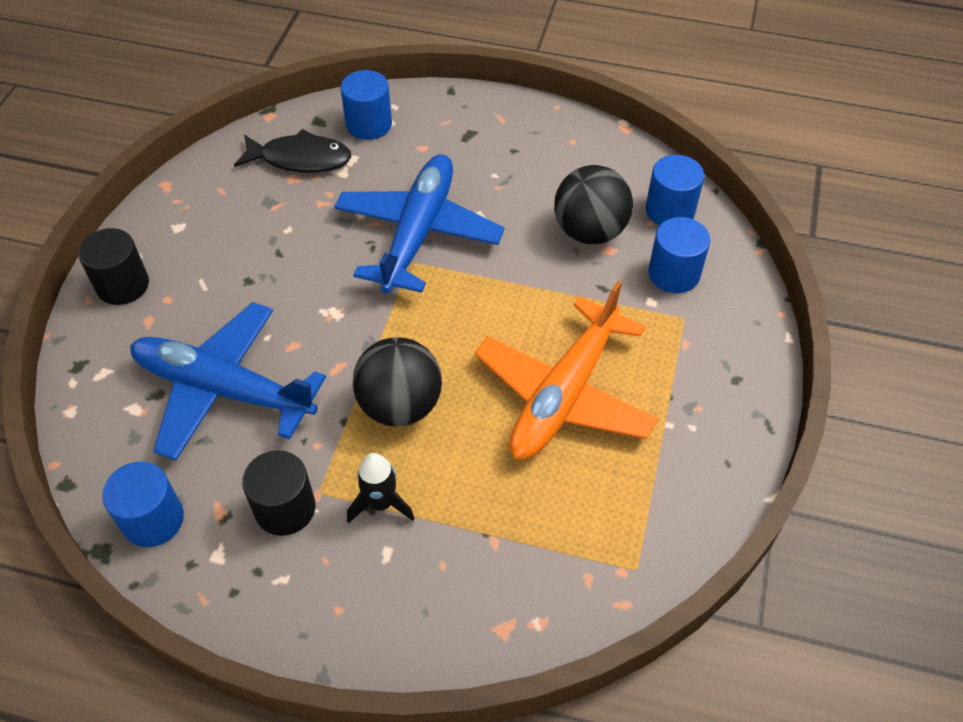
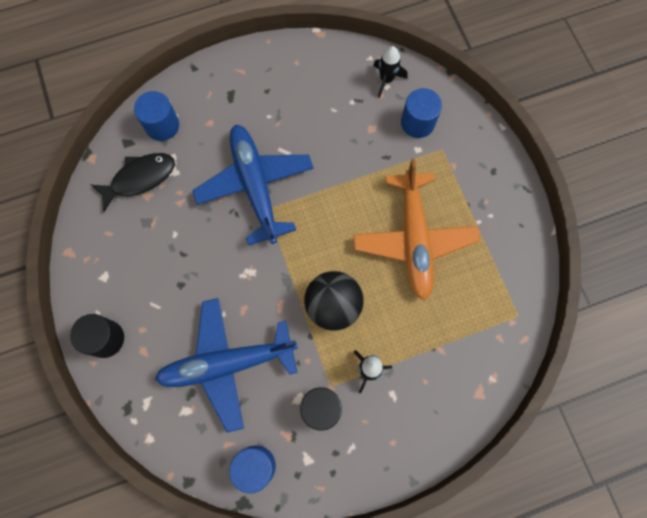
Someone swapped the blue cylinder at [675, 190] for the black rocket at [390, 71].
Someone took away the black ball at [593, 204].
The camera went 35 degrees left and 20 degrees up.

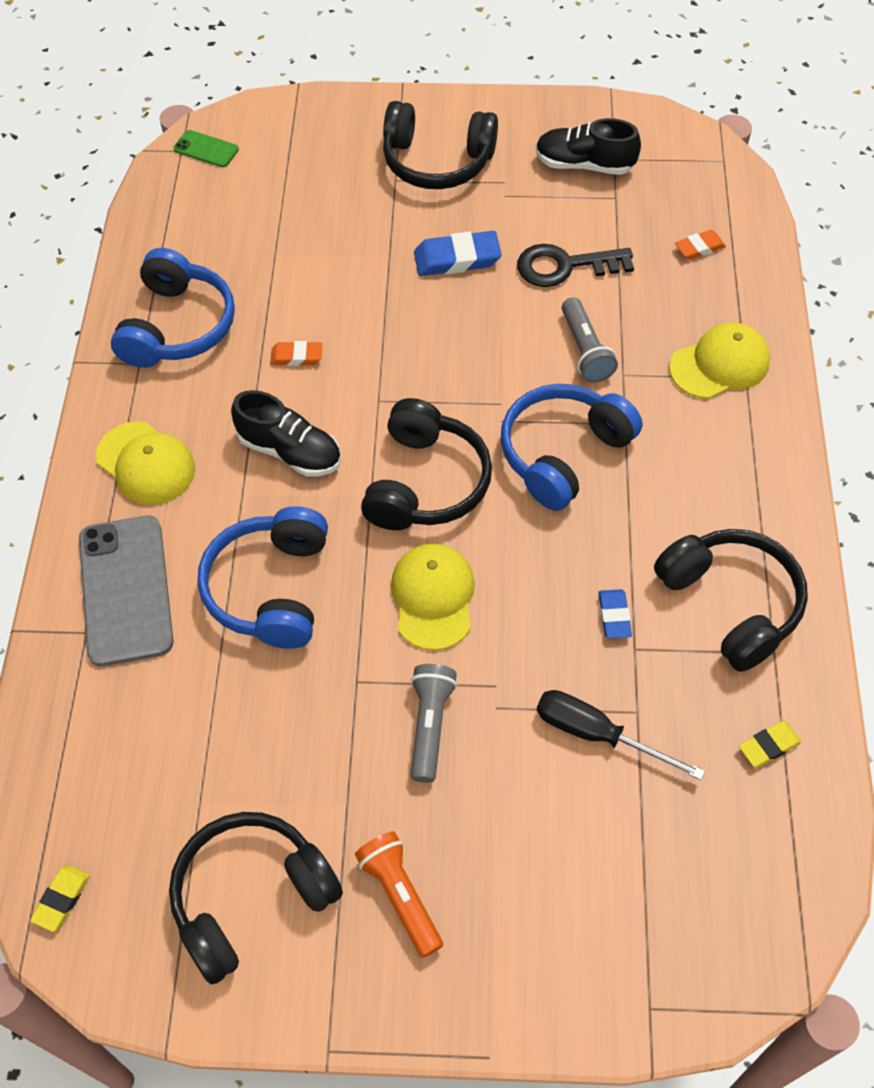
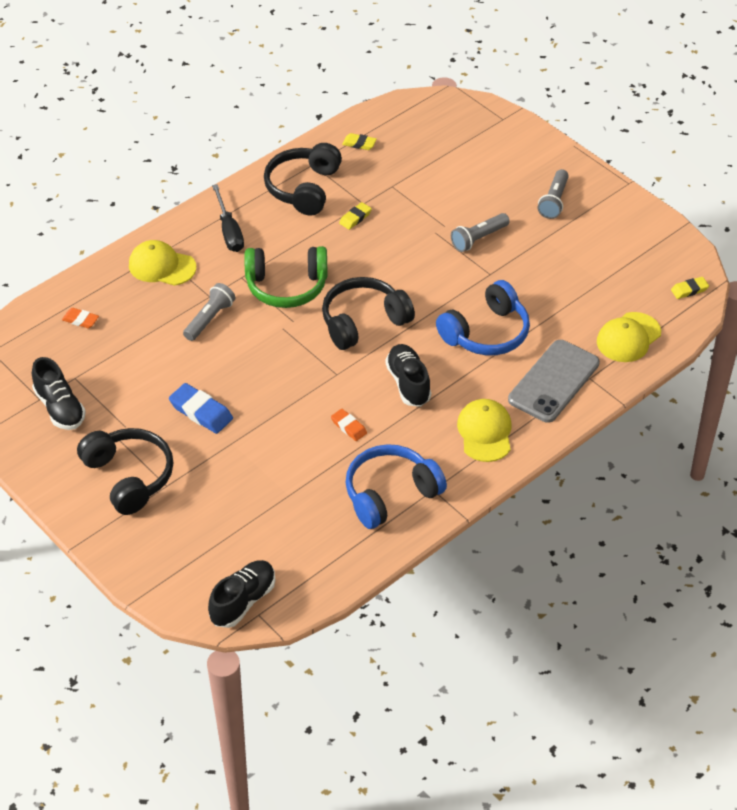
Someone swapped the green phone at [206, 148] for the black shoe at [241, 594].
Someone took away the black key at [575, 265].
Someone repainted the blue headphones at [571, 447], which became the green headphones at [286, 277].
Someone carried the yellow cap from [433, 596] to [629, 337].
Someone repainted the blue eraser at [615, 613], which became the yellow eraser at [355, 216].
Someone carried the black screwdriver from [621, 735] to [228, 218].
Someone took away the black headphones at [256, 898].
Someone repainted the orange flashlight at [399, 894], which became the grey flashlight at [553, 194].
The camera went 135 degrees left and 10 degrees down.

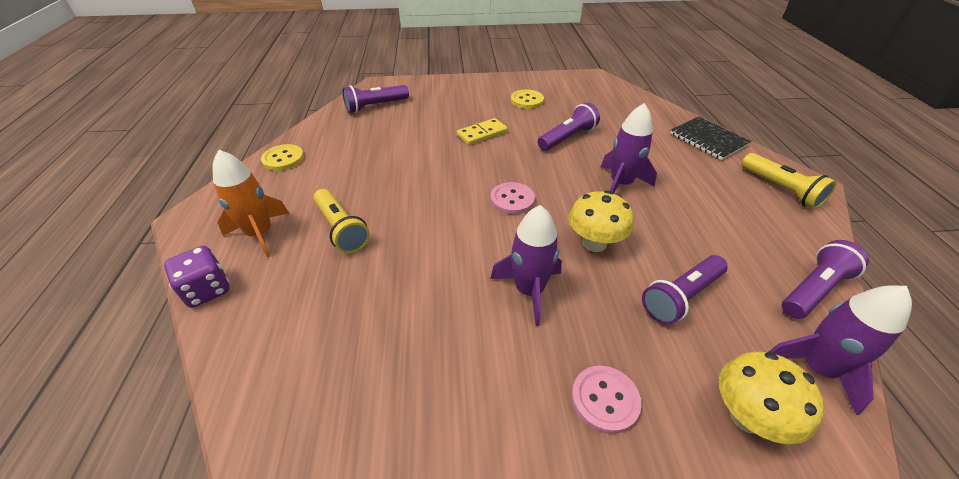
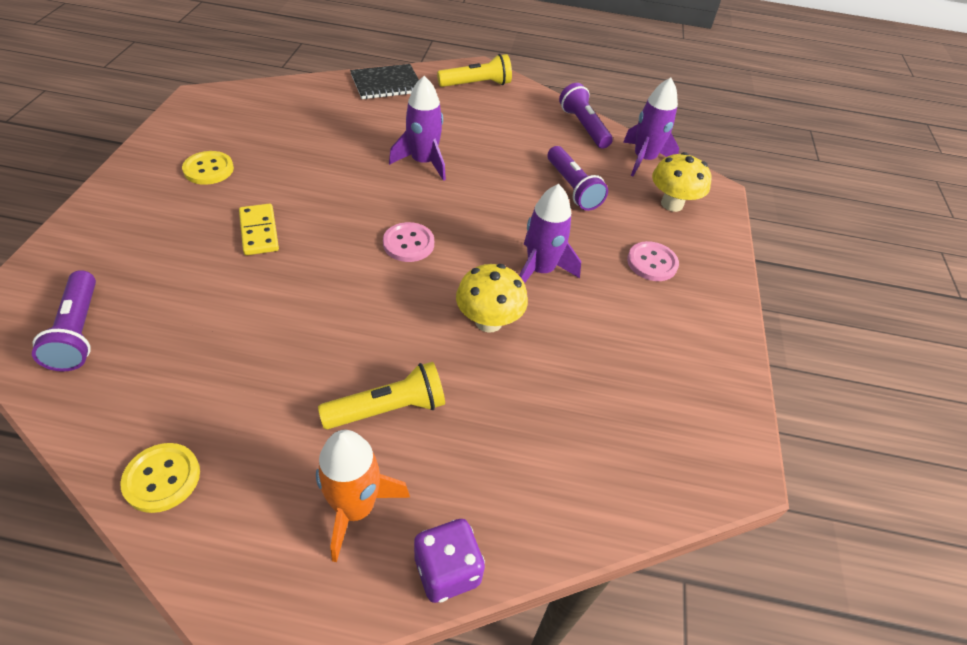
Someone took away the purple flashlight at [569, 126].
Someone carried the yellow mushroom from [601, 221] to [492, 298].
The camera went 80 degrees left and 5 degrees up.

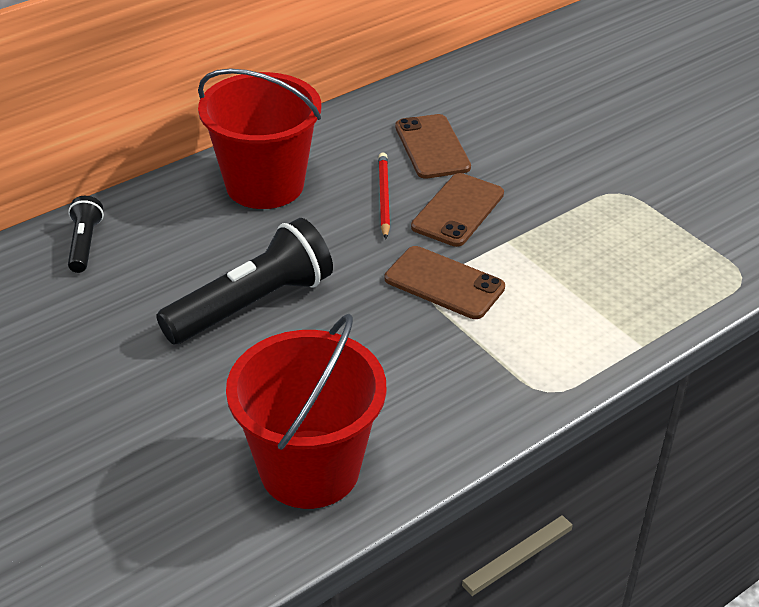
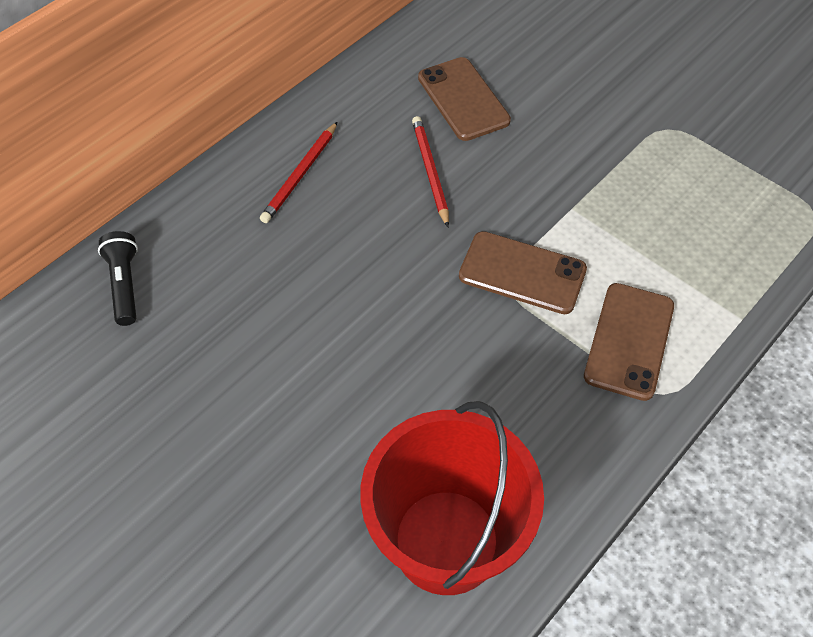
Someone swapped the red bucket at [259, 138] for the red pencil at [298, 172].
Someone carried the brown phone from [457, 210] to [629, 342].
Someone took away the black flashlight at [244, 281].
The camera went 10 degrees left and 15 degrees up.

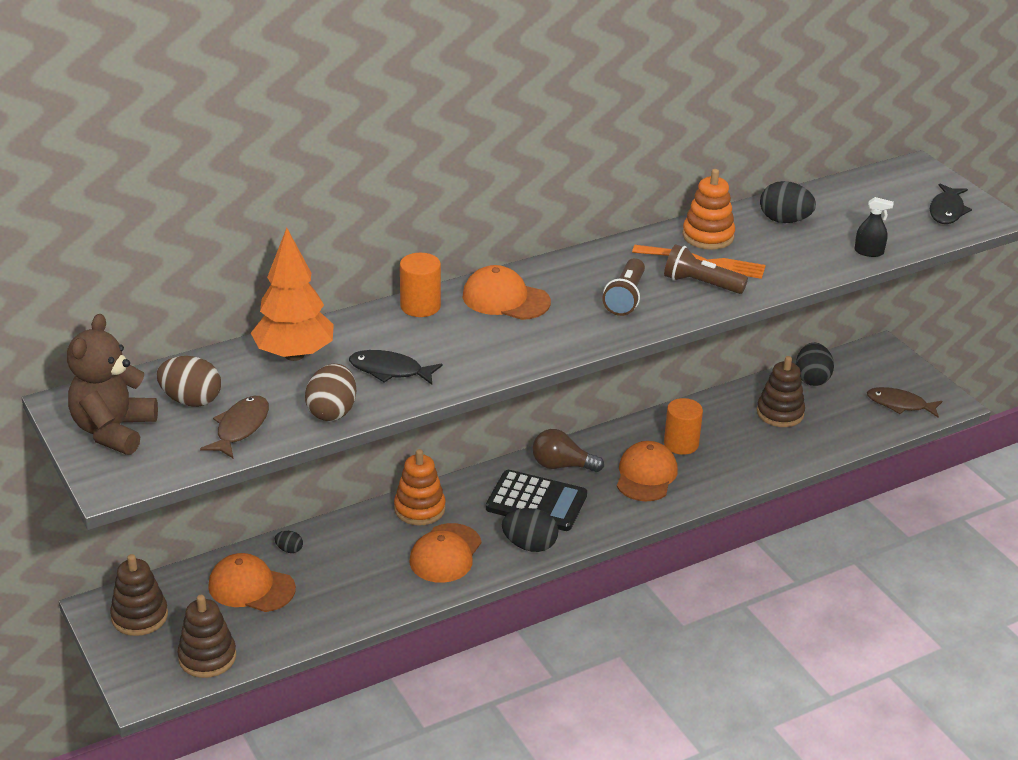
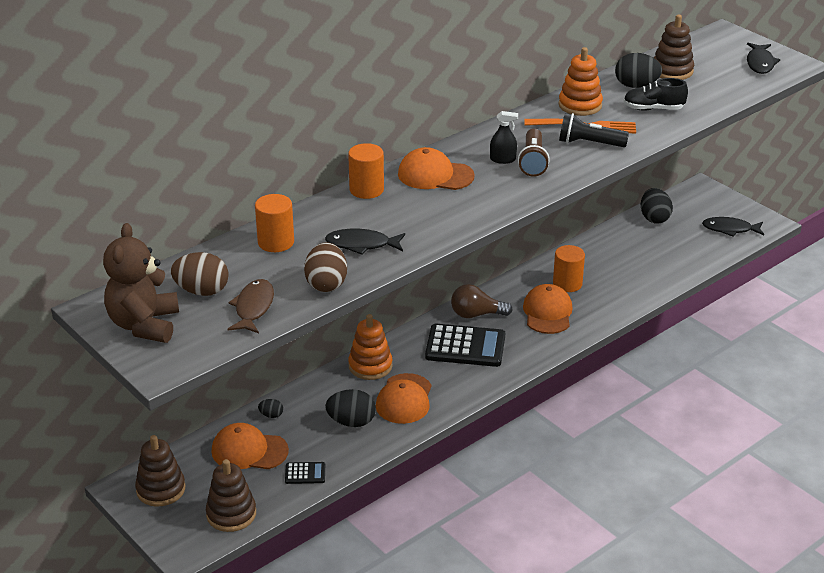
Someone carried the black spray bottle from [874, 227] to [504, 137].
Someone swapped the orange tree at [292, 294] for the orange cylinder at [274, 223].
Someone repainted the brown flashlight at [706, 269], which became the black flashlight at [594, 130].
Someone carried the brown stacking toy from [781, 391] to [674, 47].
Someone repainted the brown fish at [904, 402], which became the black fish at [733, 227].
Someone carried the black egg from [530, 530] to [350, 408].
Someone put down the black shoe at [655, 94].
Someone put down the black calculator at [305, 473].
The camera went 10 degrees left and 0 degrees up.

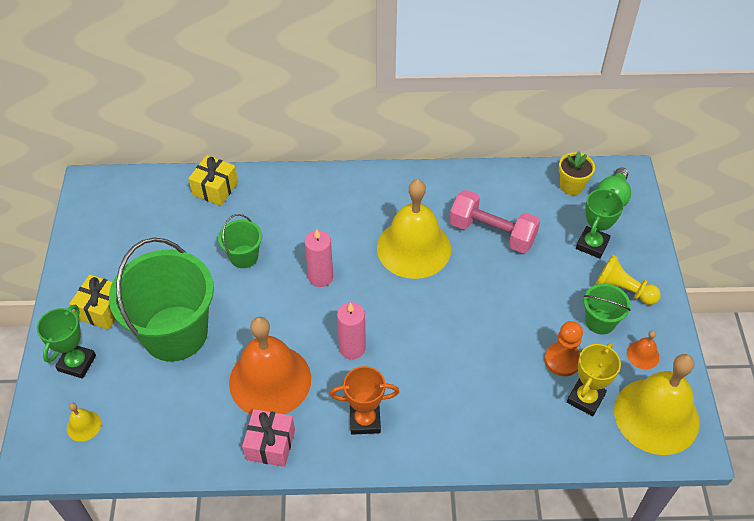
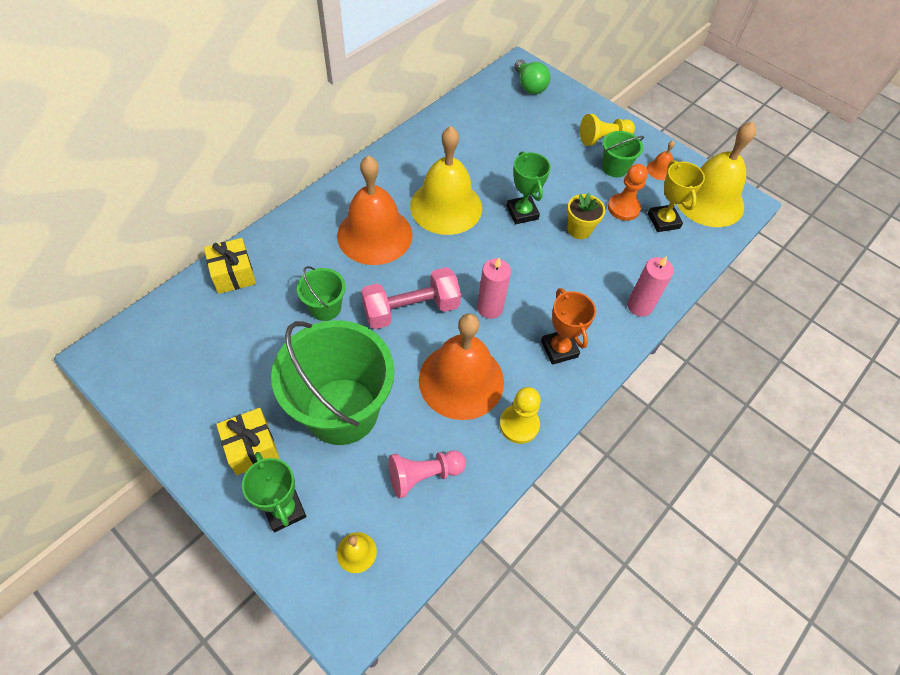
Someone carried the yellow flower pot from [576, 173] to [586, 216].
Someone carried the green trophy from [600, 224] to [529, 187].
Someone carried the pink dumbbell from [494, 221] to [411, 298].
Someone carried the pink candle from [319, 258] to [650, 286].
Someone rotated the orange trophy at [364, 400] by 60 degrees counterclockwise.
Someone swapped the pink gift at [268, 438] for the yellow pawn at [520, 415].
Someone put down the orange bell at [375, 210].
Someone put down the pink pawn at [427, 474].
The camera went 50 degrees left and 5 degrees up.

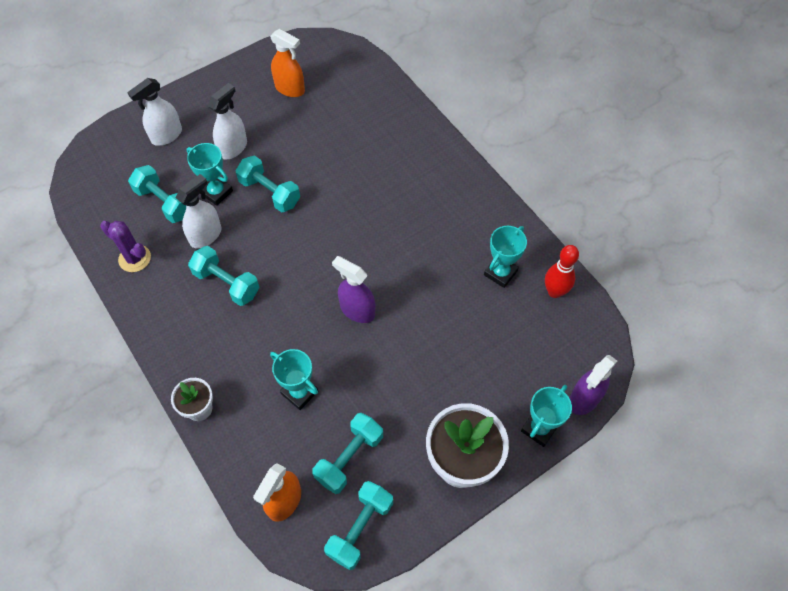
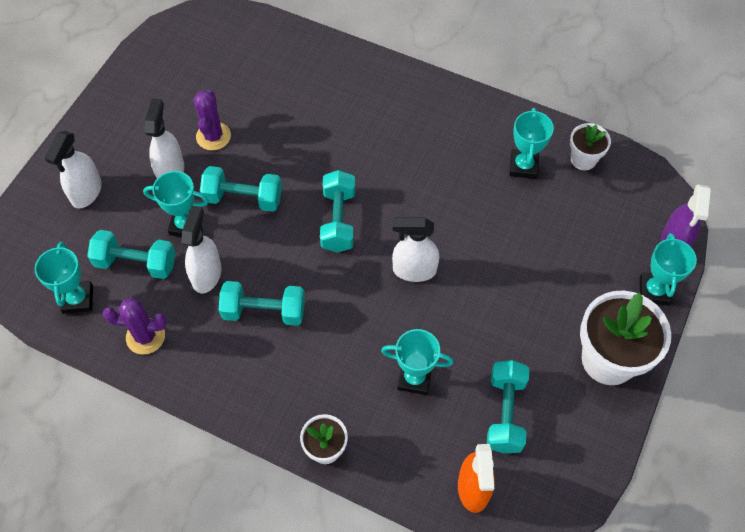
Someone took away the orange spray bottle at [287, 63].
Someone swapped the red bowling pin at [562, 271] for the white flower pot at [590, 146].
Someone repainted the purple spray bottle at [353, 289], which became the white spray bottle at [416, 249].
Someone carried the turquoise dumbbell from [358, 525] to [337, 211].
Someone put down the purple cactus at [212, 120].
Someone put down the turquoise trophy at [64, 278].
The camera went 30 degrees left and 0 degrees up.

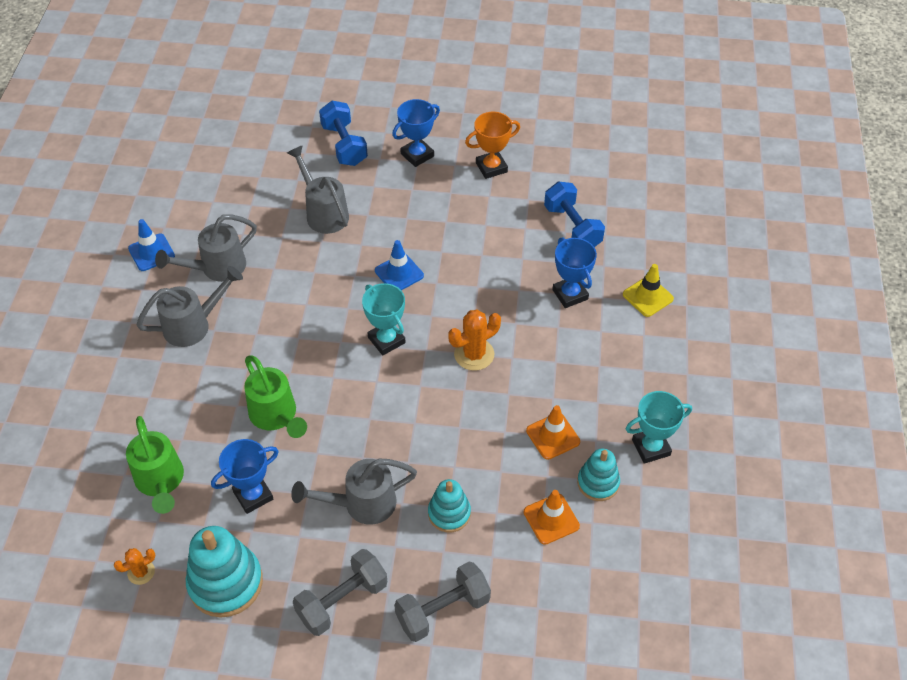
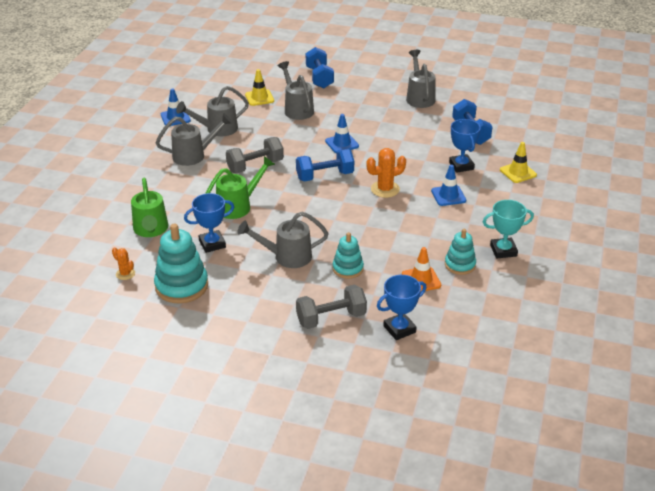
Someone carried the blue trophy from [416, 133] to [402, 307].
Someone swapped the orange trophy at [492, 145] for the grey watering can at [421, 79].
Someone swapped the turquoise trophy at [384, 319] for the blue dumbbell at [325, 165].
Someone rotated the green watering can at [275, 396] by 105 degrees counterclockwise.
Someone took away the orange traffic cone at [553, 432].
Someone rotated the orange cactus at [135, 566] by 60 degrees clockwise.
Someone carried the grey dumbbell from [340, 592] to [255, 155].
Someone put down the yellow traffic cone at [259, 87].
Someone put down the blue traffic cone at [448, 185].
The camera went 10 degrees right and 15 degrees down.

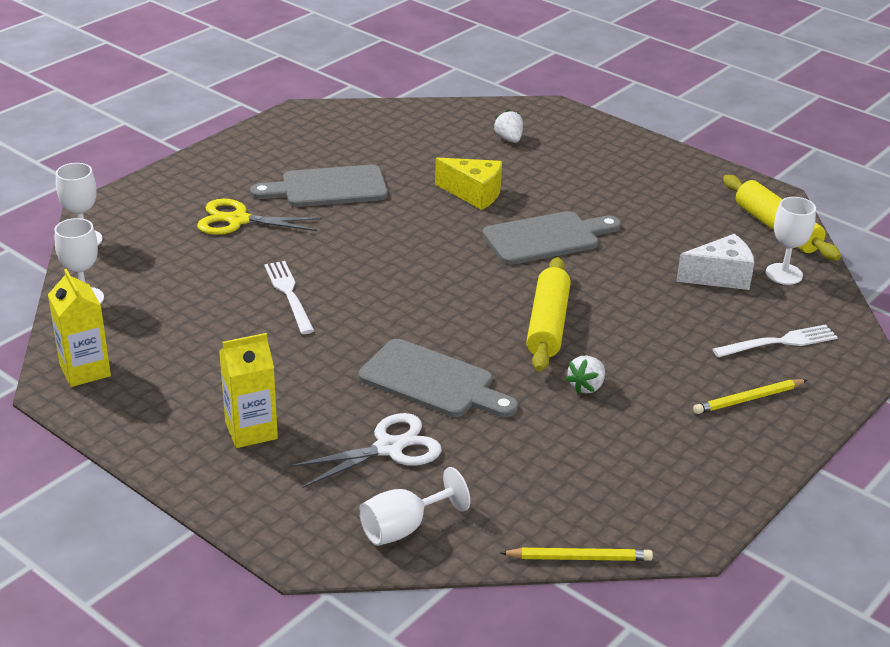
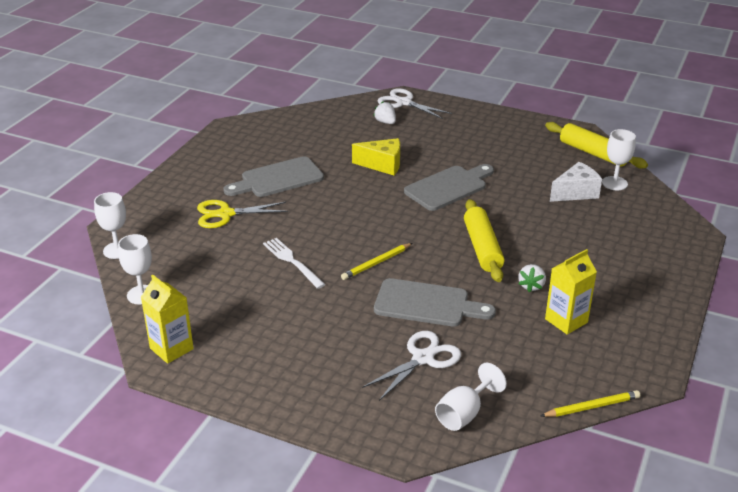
Someone took away the white fork at [775, 341].
Someone carried the yellow carton from [248, 390] to [571, 292].
Someone carried the yellow pencil from [750, 396] to [376, 261].
Someone put down the white scissors at [415, 103].
The camera went 15 degrees left and 0 degrees up.

